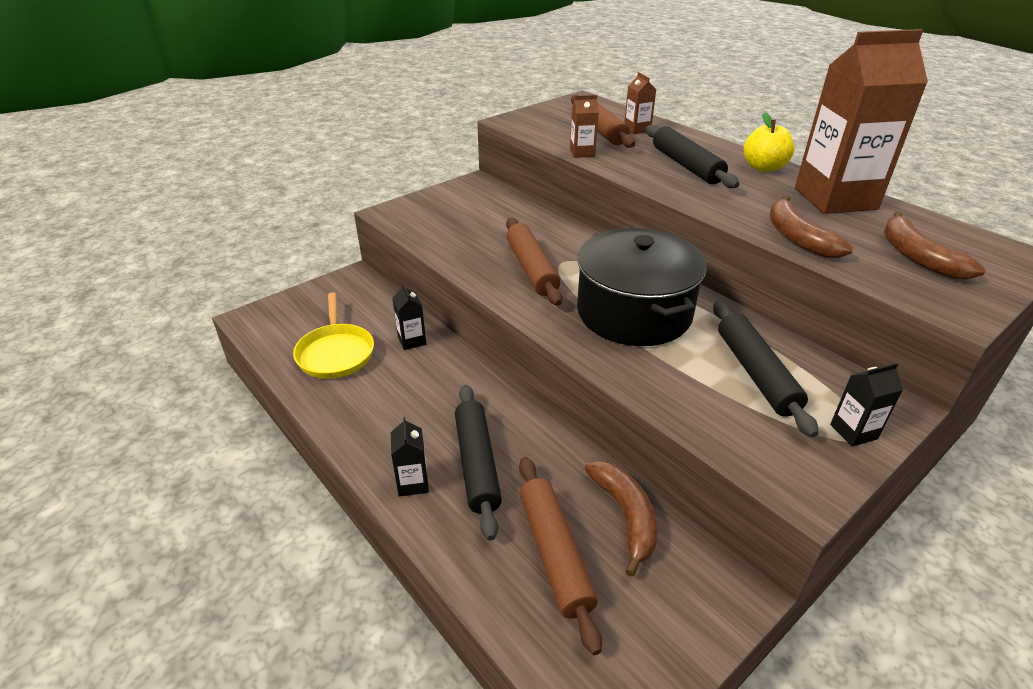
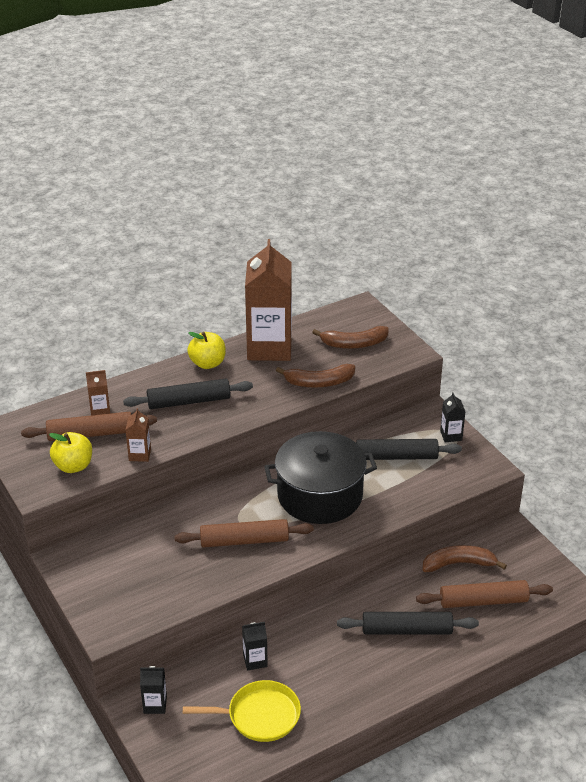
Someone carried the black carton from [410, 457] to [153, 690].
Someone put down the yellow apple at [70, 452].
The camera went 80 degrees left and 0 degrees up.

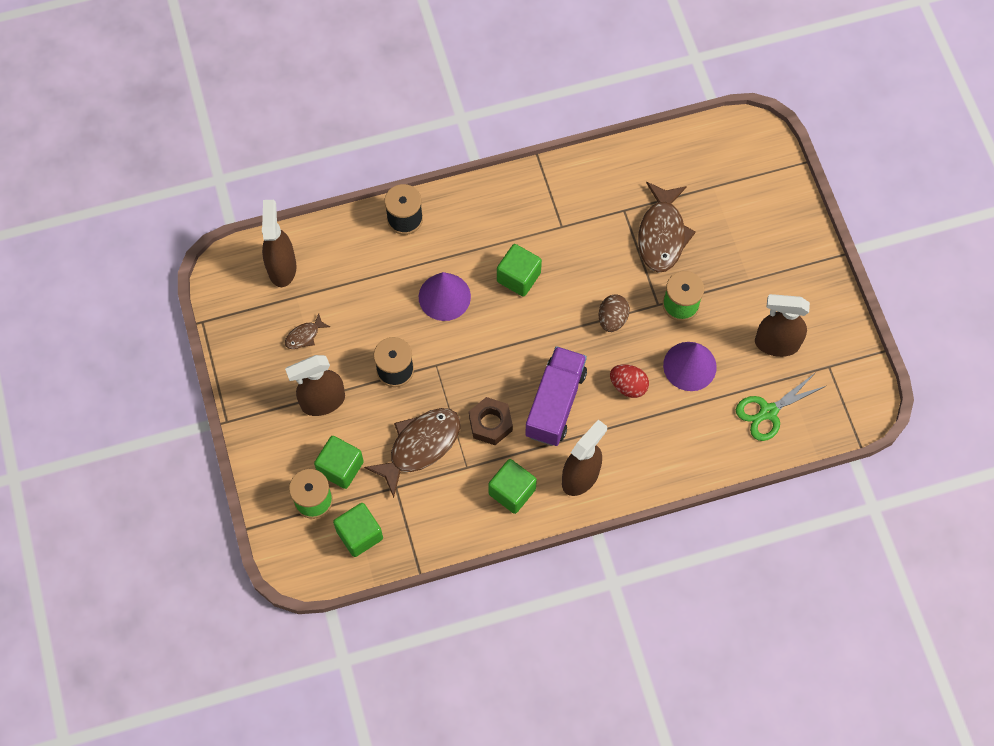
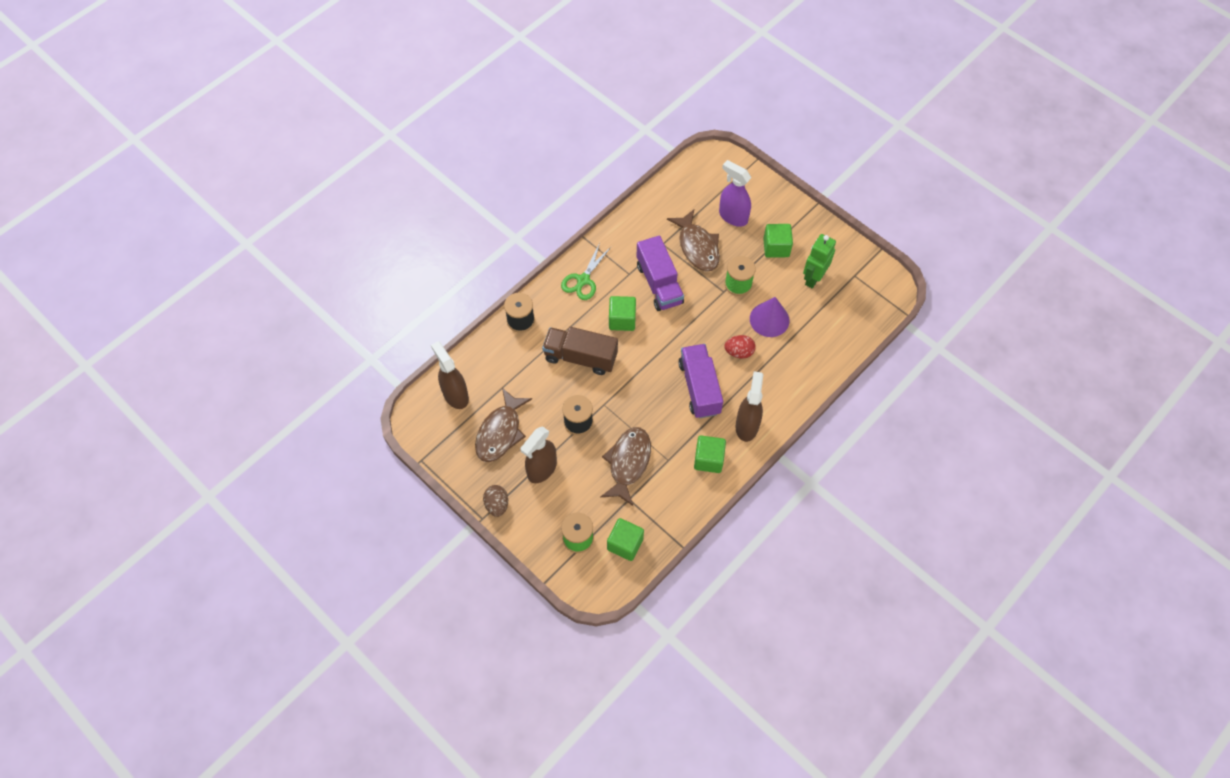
Someone swapped the purple cone at [445, 296] for the brown truck at [580, 351].
Someone carried the brown egg from [614, 313] to [495, 501].
Someone swapped the brown spray bottle at [782, 325] for the green robot at [819, 261].
Someone scaled the brown fish at [307, 331] by 2.15.
Someone carried the green scissors from [781, 407] to [586, 271].
Someone took away the brown nut at [491, 421].
Someone carried the green cube from [339, 462] to [778, 241].
Someone put down the purple spray bottle at [735, 193].
Someone put down the purple truck at [660, 273].
The camera went 30 degrees left and 5 degrees down.

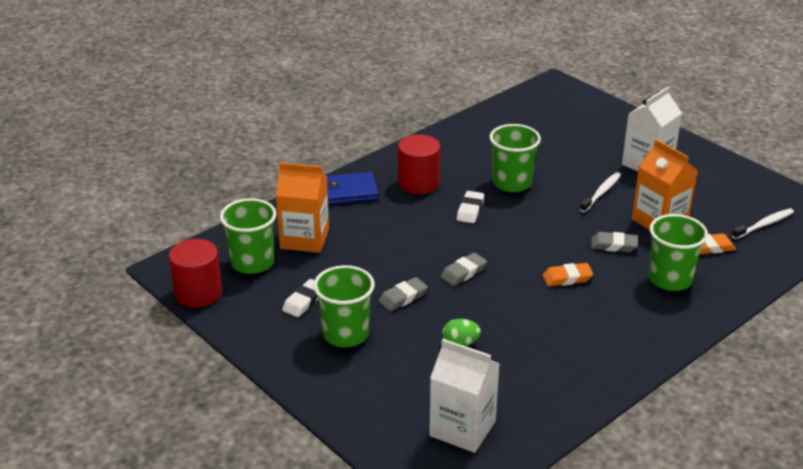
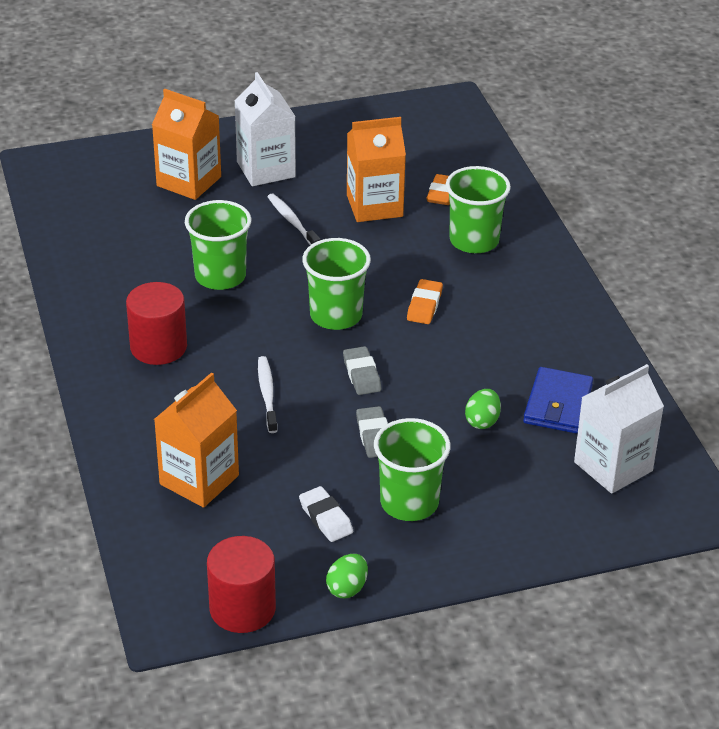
Someone carried the blue wallet from [353, 188] to [558, 400].
Someone took away the white eraser at [470, 207].
Someone carried the green cup from [248, 236] to [336, 284].
Someone carried the white toothbrush from [763, 223] to [267, 394].
Someone took away the grey eraser at [614, 242].
Someone put down the orange carton at [186, 144].
Someone put down the green egg at [347, 576].
The camera went 65 degrees left and 5 degrees up.

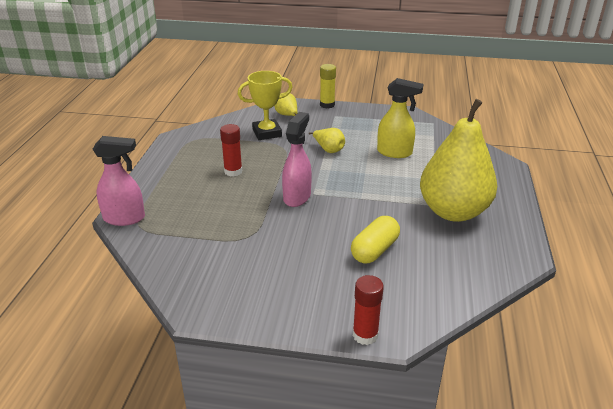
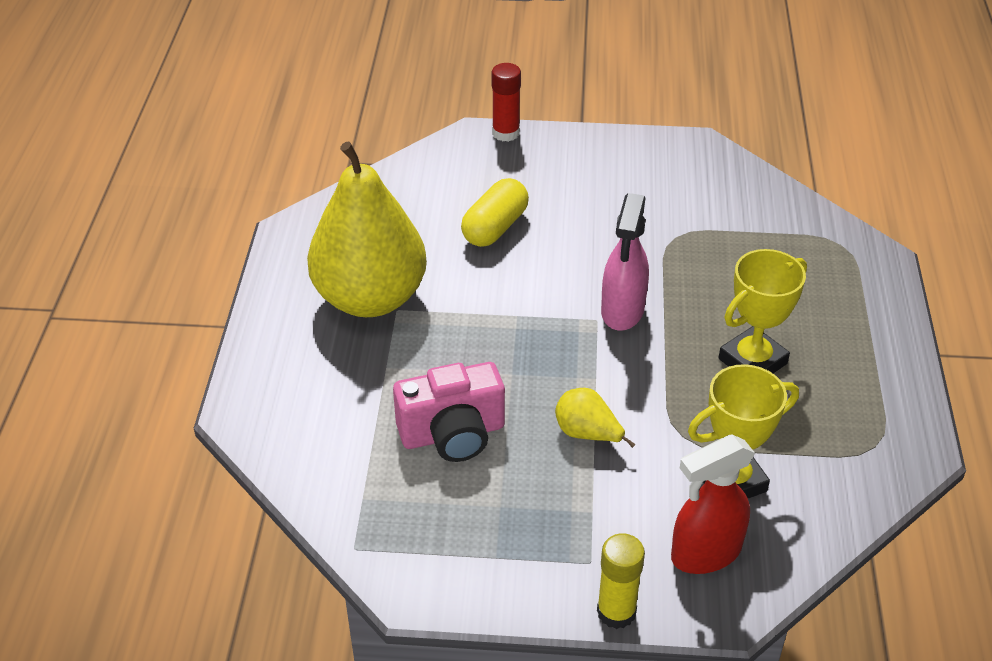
Someone swapped the yellow spray bottle at [400, 118] for the pink camera at [449, 412].
Someone swapped the yellow pear at [286, 104] for the red spray bottle at [713, 504].
Someone swapped the red glue stick at [231, 150] for the yellow trophy at [763, 311].
Someone took away the pink spray bottle at [119, 181].
The camera went 175 degrees right and 10 degrees up.

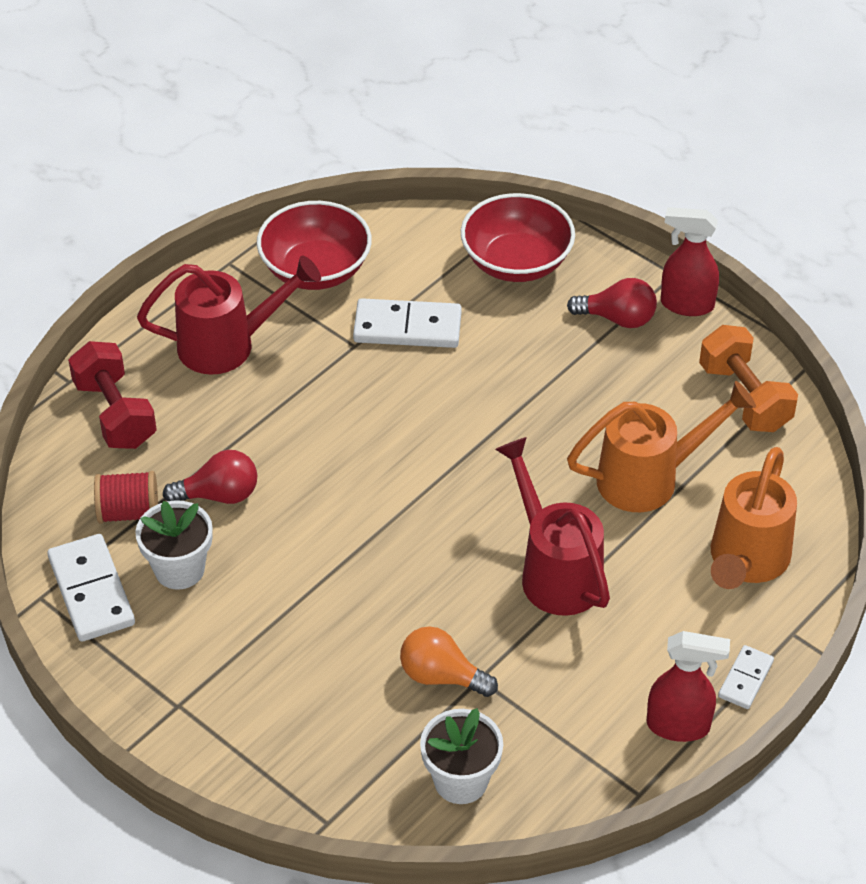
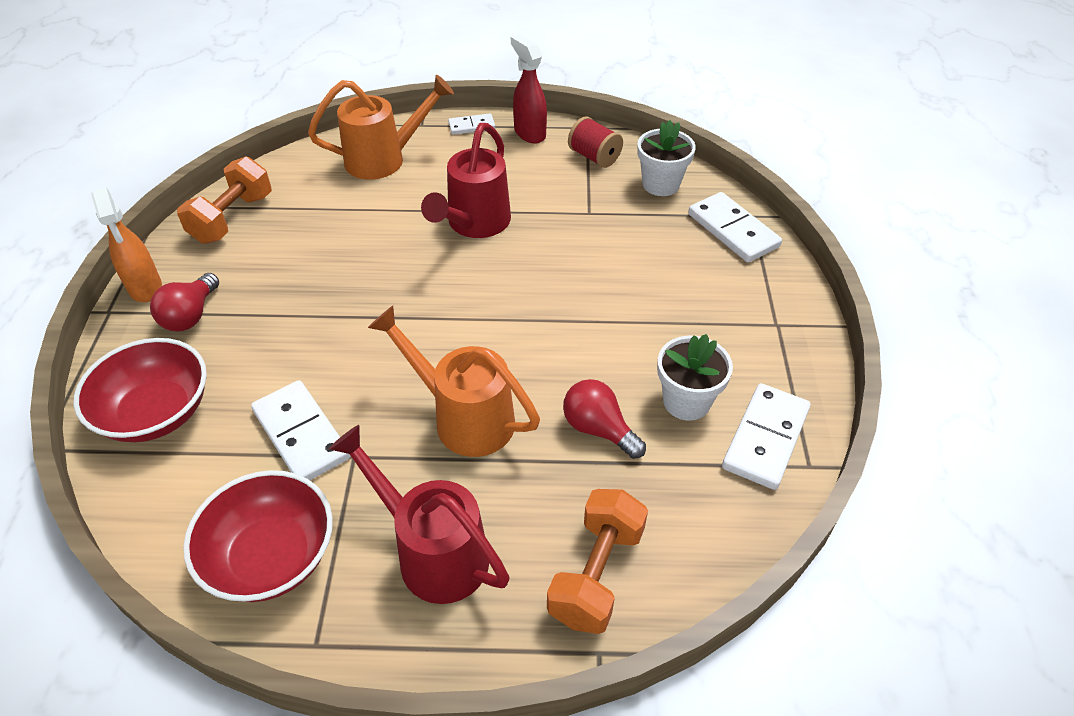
Someone repainted the red spray bottle at [690, 261], which became the orange spray bottle at [126, 245].
Someone rotated the red light bulb at [612, 303] by 135 degrees counterclockwise.
Someone repainted the red dumbbell at [112, 395], which became the orange dumbbell at [597, 561].
Someone carried the orange watering can from [661, 446] to [454, 381].
Someone carried the red spool from [126, 497] to [595, 142].
Someone took away the orange light bulb at [449, 661].
Someone put down the white domino at [735, 227].
The camera went 130 degrees left and 0 degrees up.

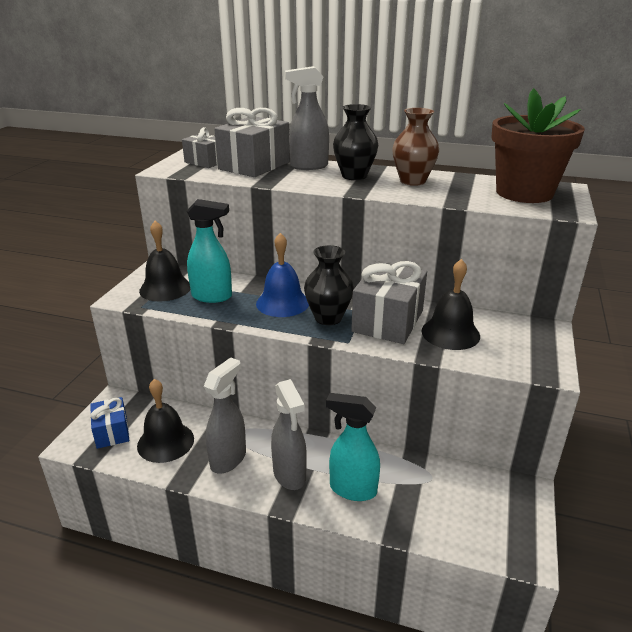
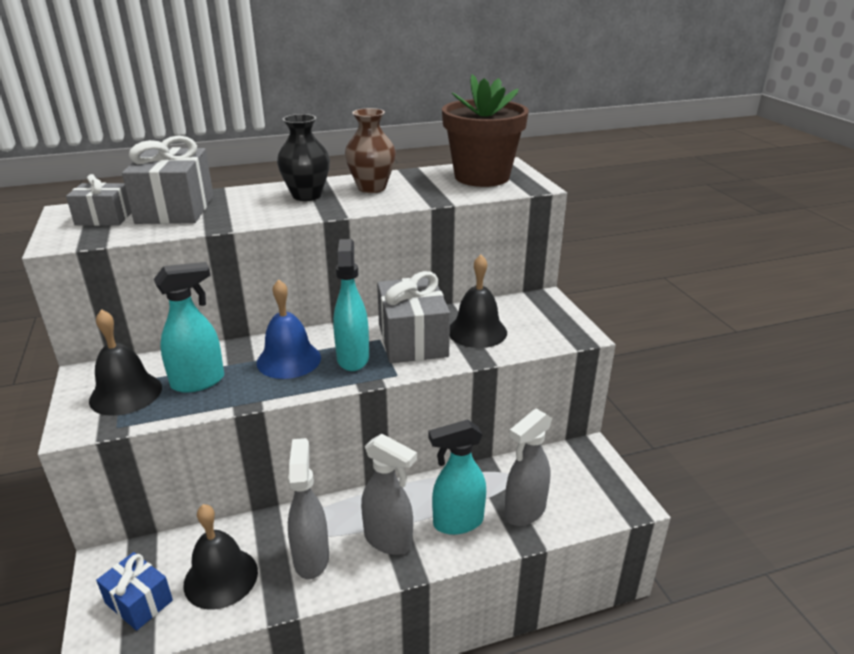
Someone carried the grey spray bottle from [307, 118] to [528, 467].
Someone swapped the black vase at [329, 285] for the turquoise spray bottle at [351, 305].
The camera went 35 degrees left and 0 degrees up.

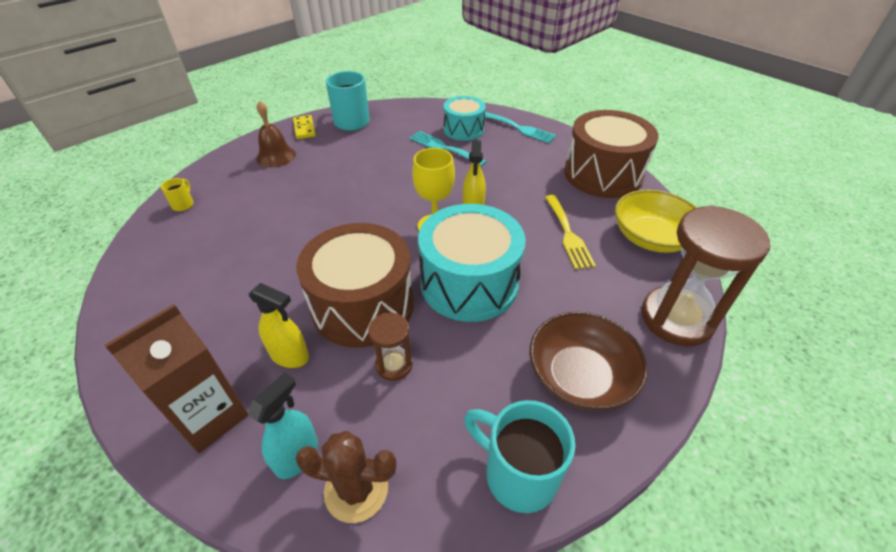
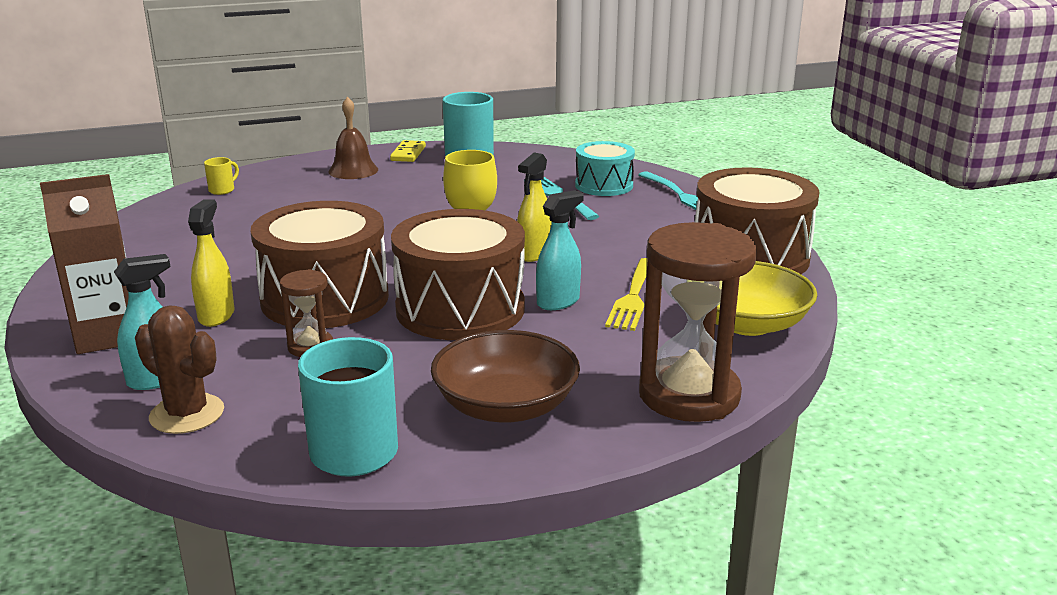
Someone repainted the turquoise drum at [472, 263], which became the brown drum at [458, 274].
Someone rotated the yellow spray bottle at [279, 325] by 135 degrees counterclockwise.
Someone put down the turquoise spray bottle at [560, 250].
The camera went 25 degrees right and 20 degrees down.

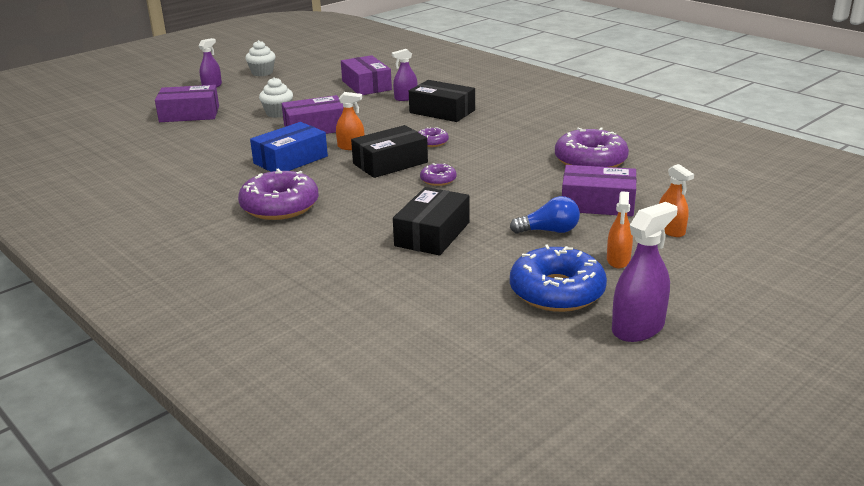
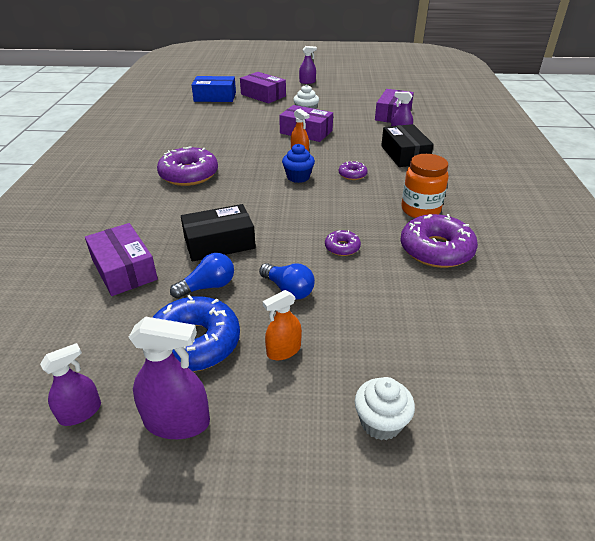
Someone carried the white cupcake from [260, 58] to [385, 408].
Someone carried the blue box from [289, 147] to [214, 89].
Someone swapped the black box at [389, 151] for the blue cupcake at [298, 163].
Someone carried the purple donut from [438, 174] to [343, 243].
Someone took away the orange spray bottle at [676, 200].
Someone carried the purple box from [599, 190] to [121, 259].
Someone put down the orange jar at [425, 186].
Someone put down the blue light bulb at [202, 276].
Someone put down the purple spray bottle at [70, 384].
The camera went 45 degrees right and 10 degrees up.

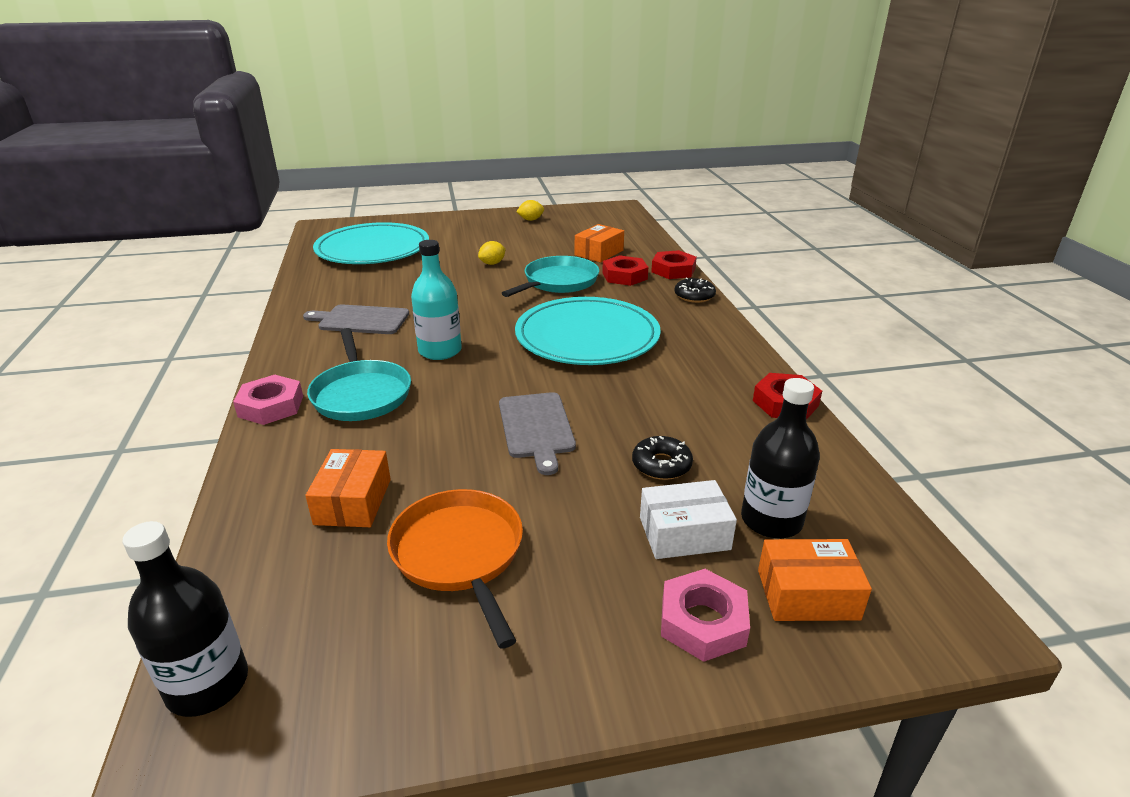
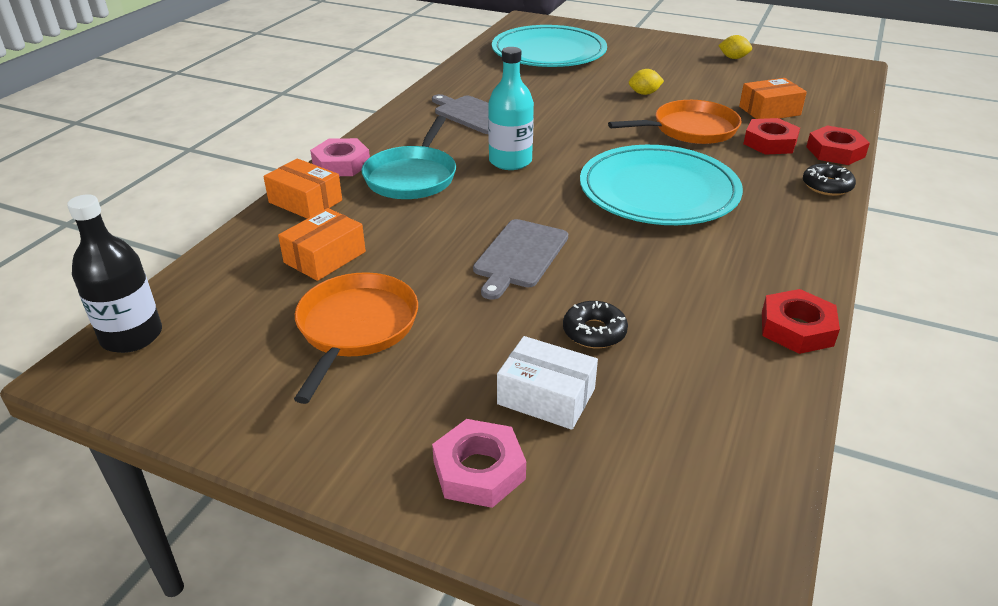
Someone repainted the turquoise pan at [550, 276], which became the orange pan at [674, 122].
Someone took away the black bottle at [780, 458].
Someone carried the orange box from [815, 580] to [302, 188].
The camera went 35 degrees right and 5 degrees up.

